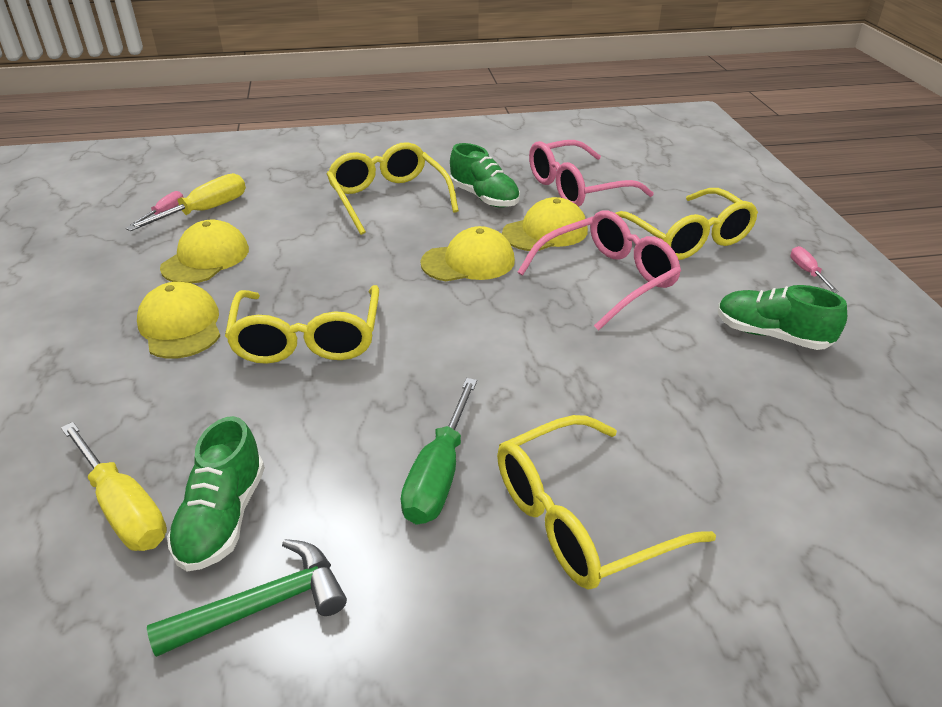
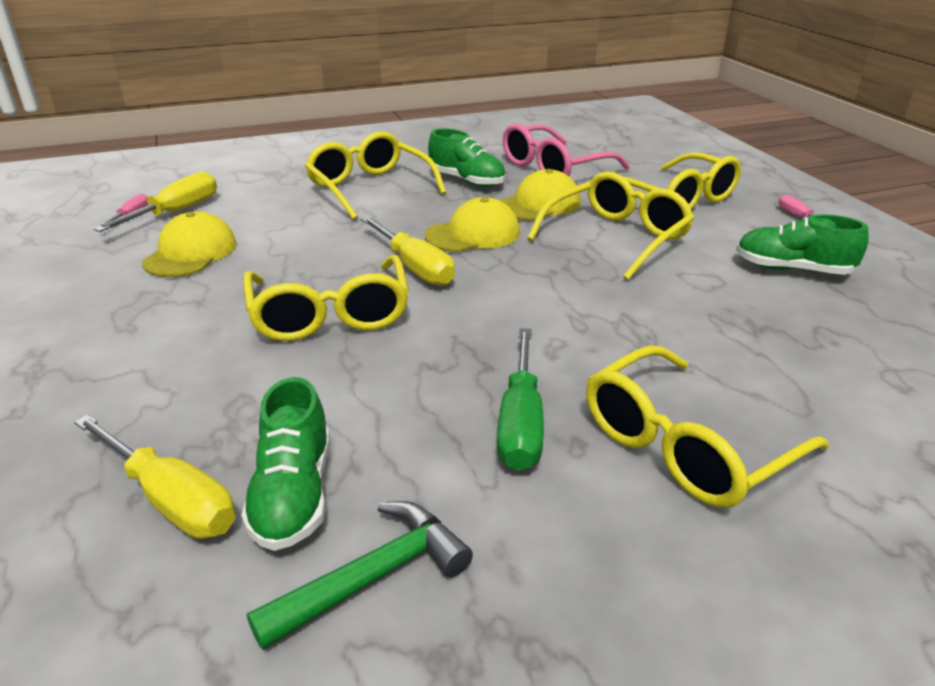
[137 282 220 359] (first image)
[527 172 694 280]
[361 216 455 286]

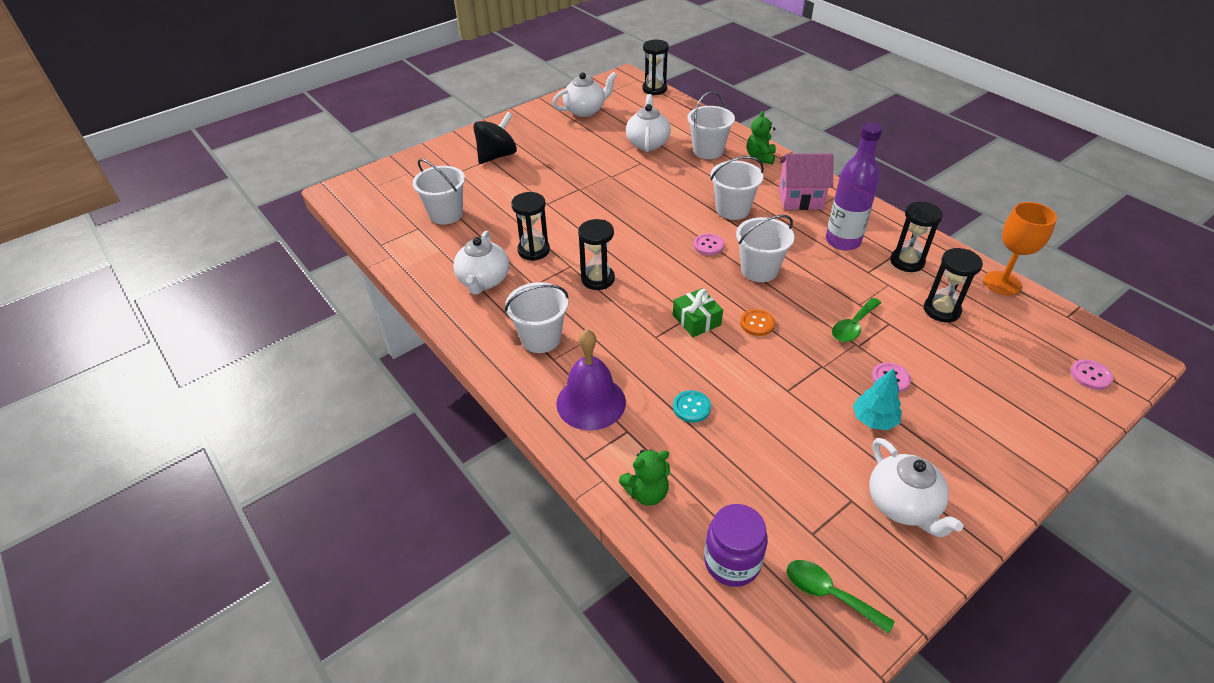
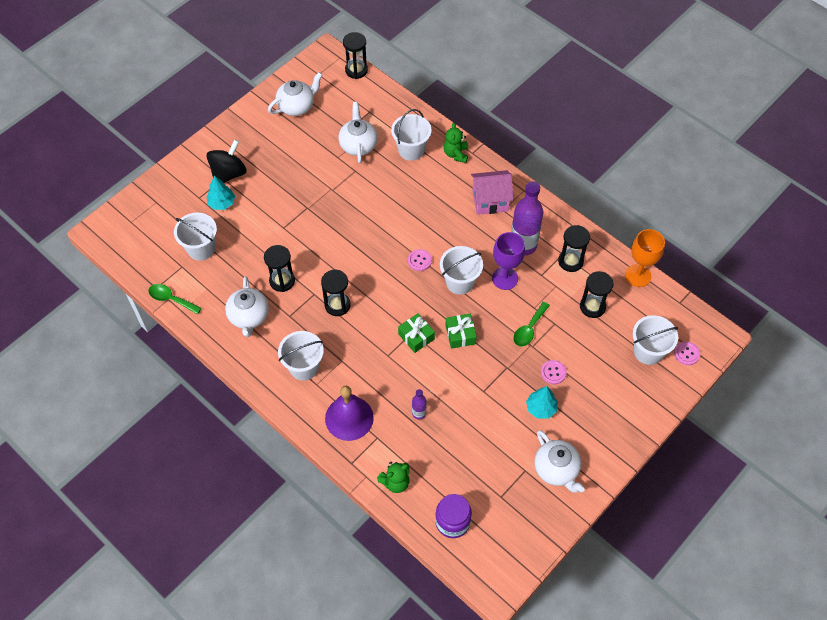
[412 389 426 420]
[633 315 678 365]
[445 314 477 349]
[149 284 202 314]
[207 175 235 210]
[492 232 525 290]

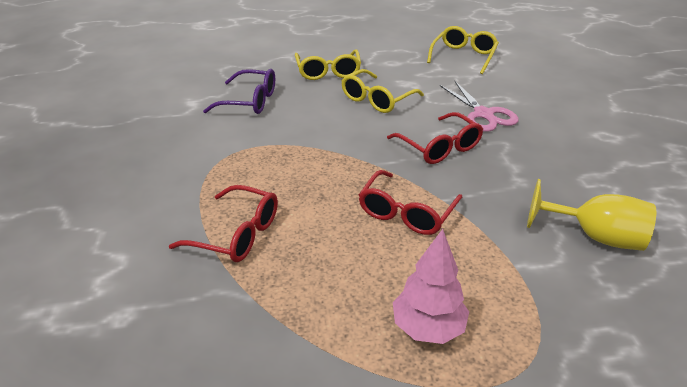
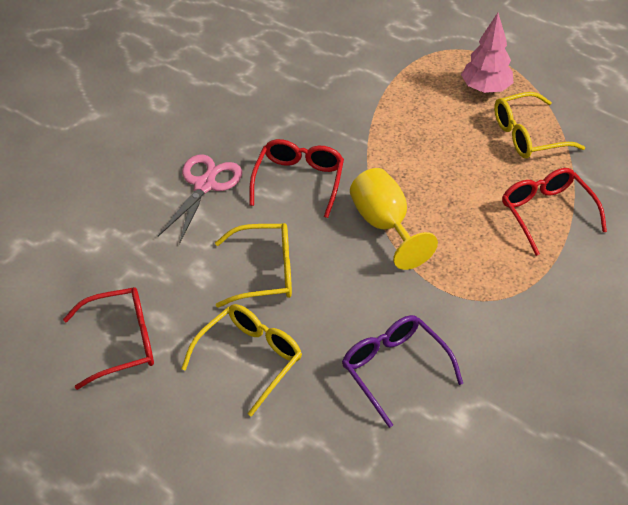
[63 287 154 390]
[494 92 585 158]
[350 168 438 270]

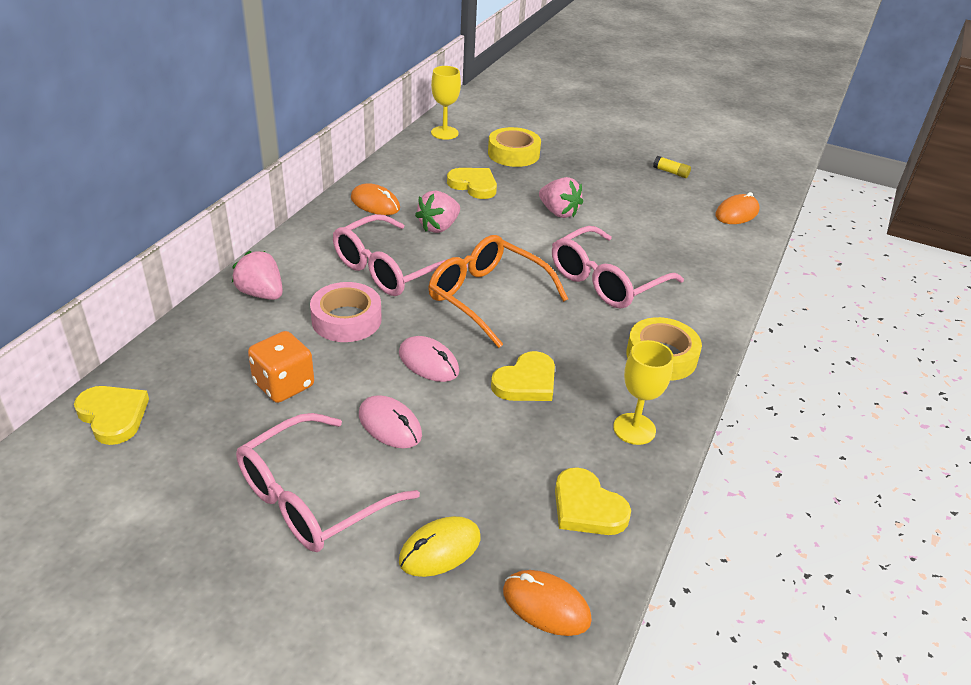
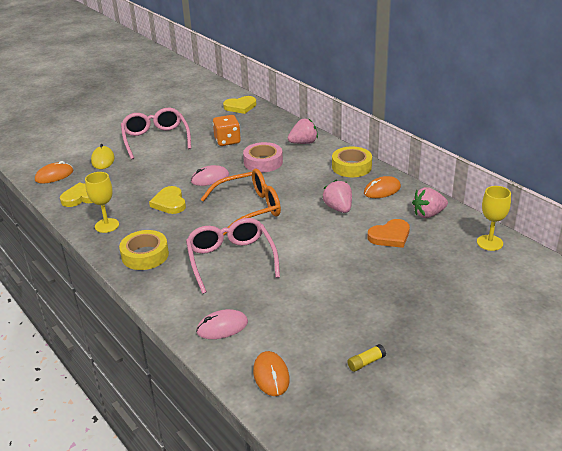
[333 214 468 296] (first image)
[196 309 248 339]
[368 219 410 248]
[332 147 372 177]
[412 187 448 218]

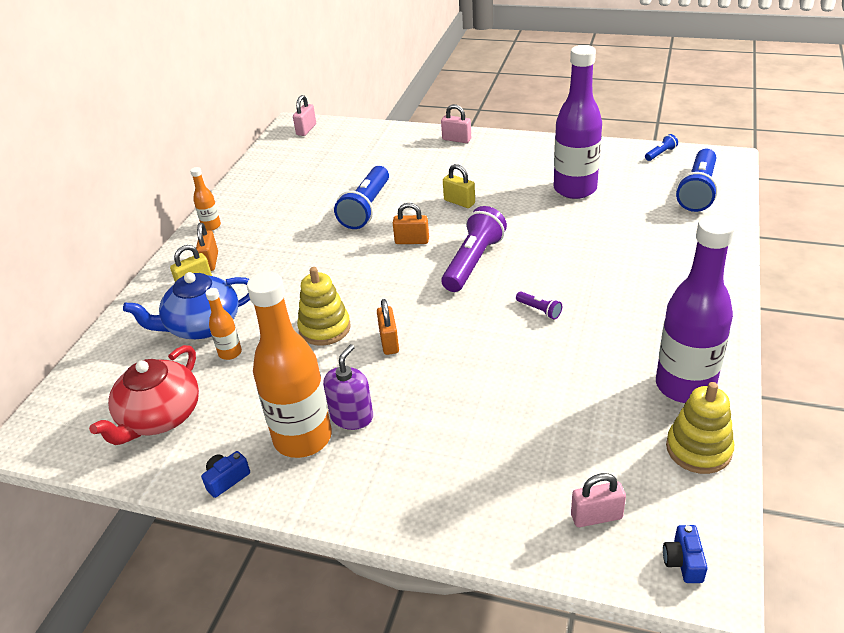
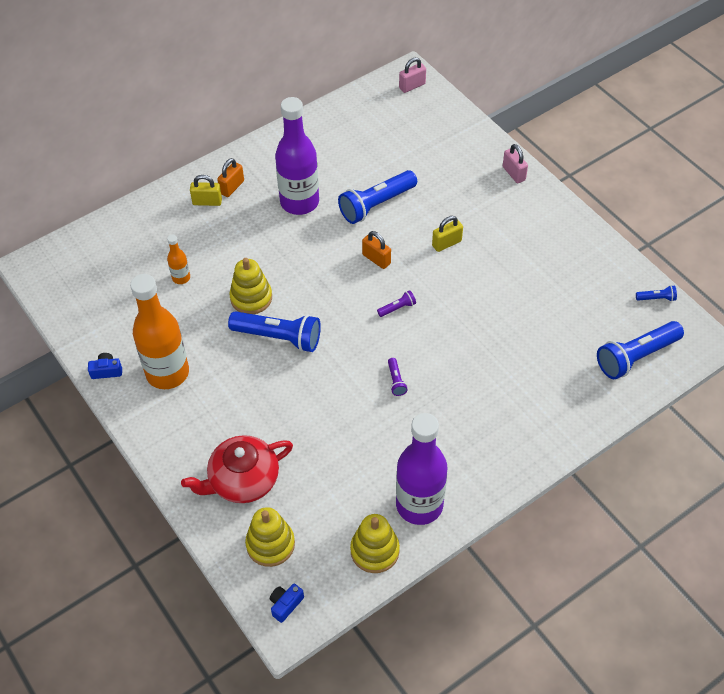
[181 435 293 503]
[123 272 250 339] (first image)
[190 167 221 231] (first image)
[323 344 373 430] (first image)
[228 311 321 352]
[377 290 416 317]
[432 216 463 252]
[275 97 319 215]
[245 507 295 567]

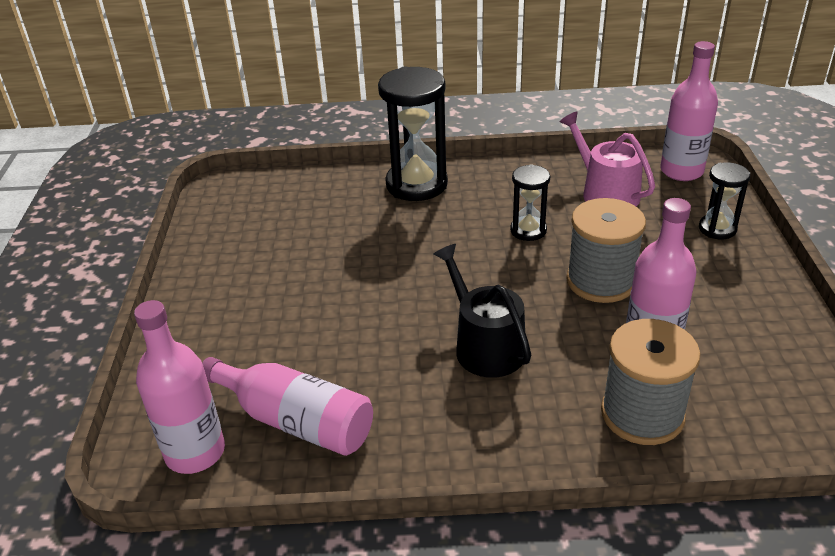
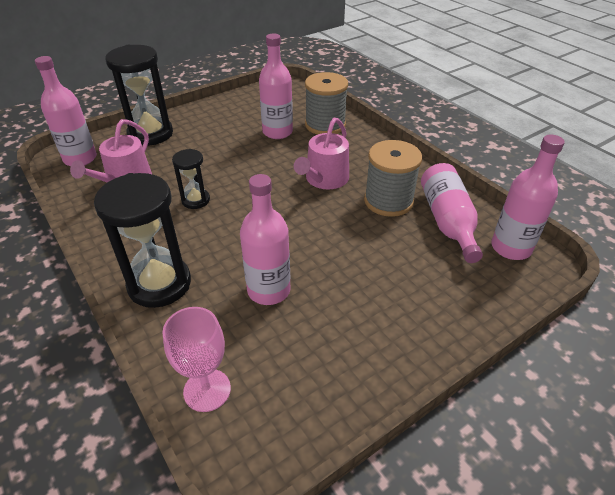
[294 118 349 190]
[364 140 422 217]
[105 45 173 146]
[162 307 231 412]
[240 174 290 305]

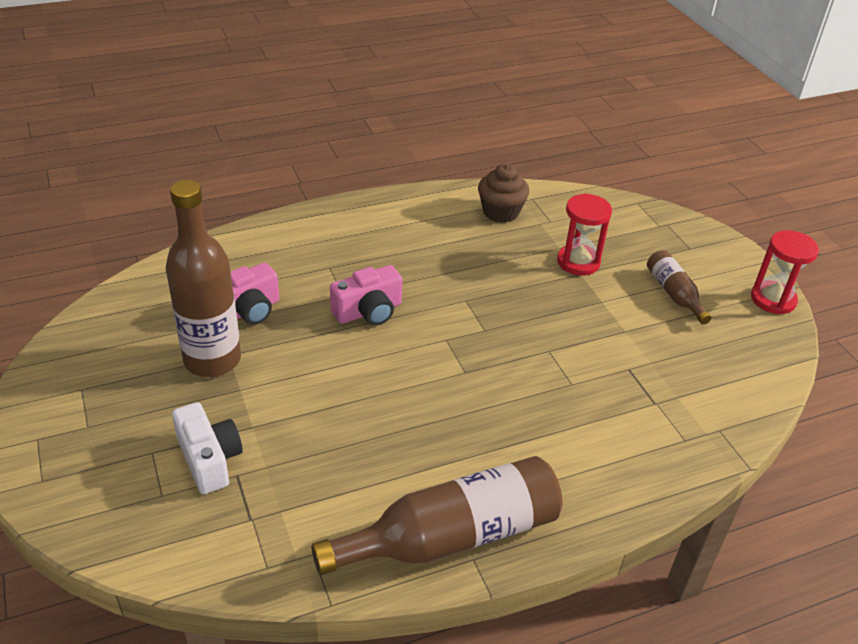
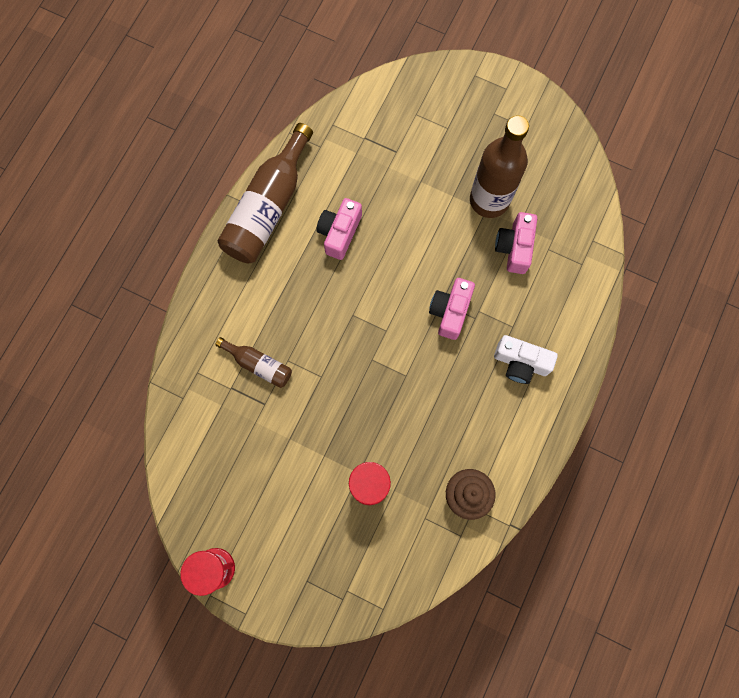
[494 335 558 384]
[215 337 292 388]
[316 198 362 260]

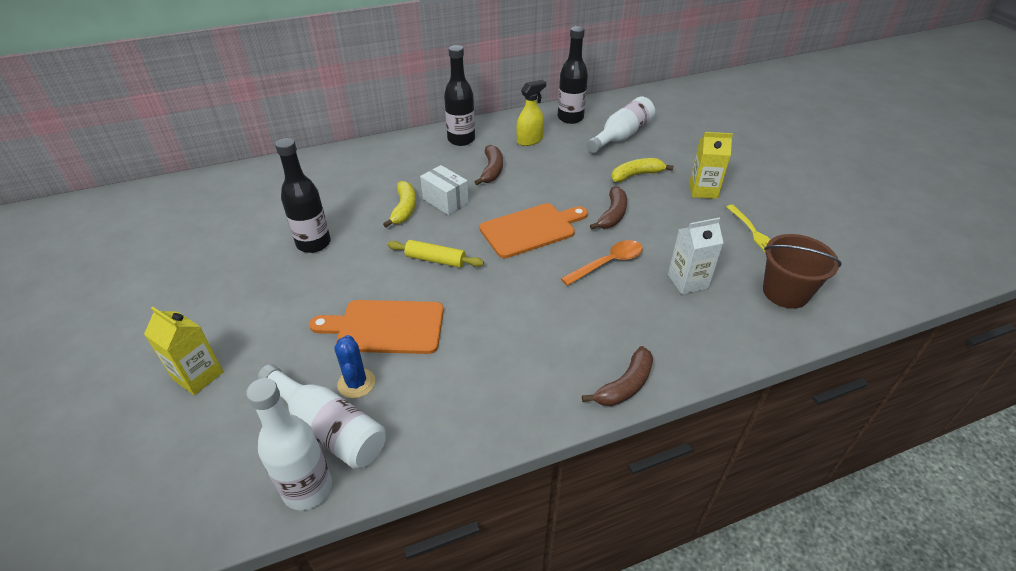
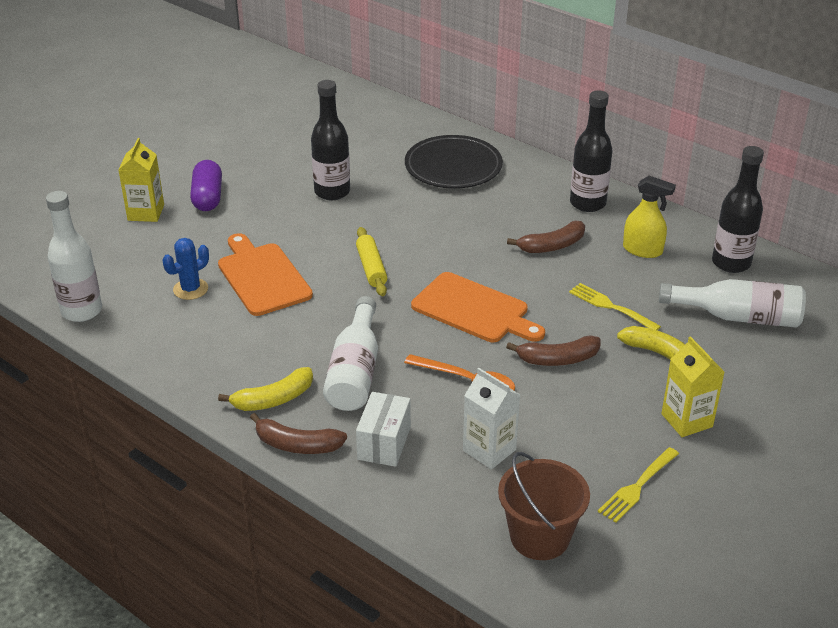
[323 296 378 411]
[218 367 313 411]
[356 392 411 467]
[190 160 222 211]
[405 135 503 189]
[569 283 661 330]

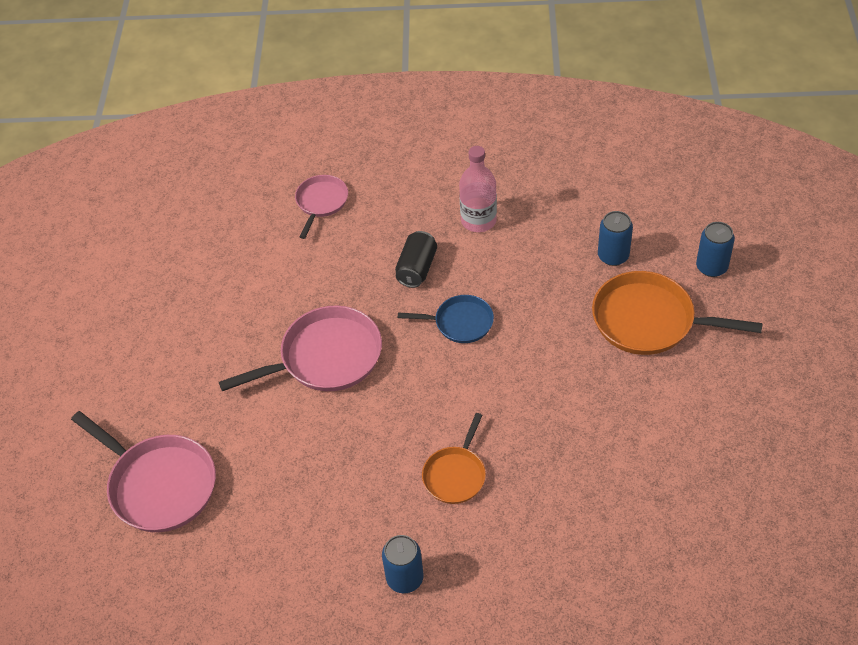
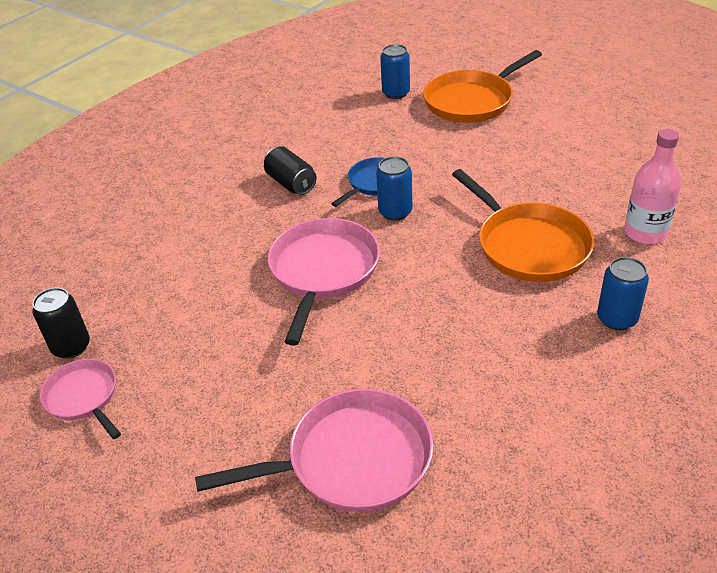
[39 359 121 439]
[452 169 594 282]
[624 129 681 244]
[376 156 412 221]
[32 288 90 359]

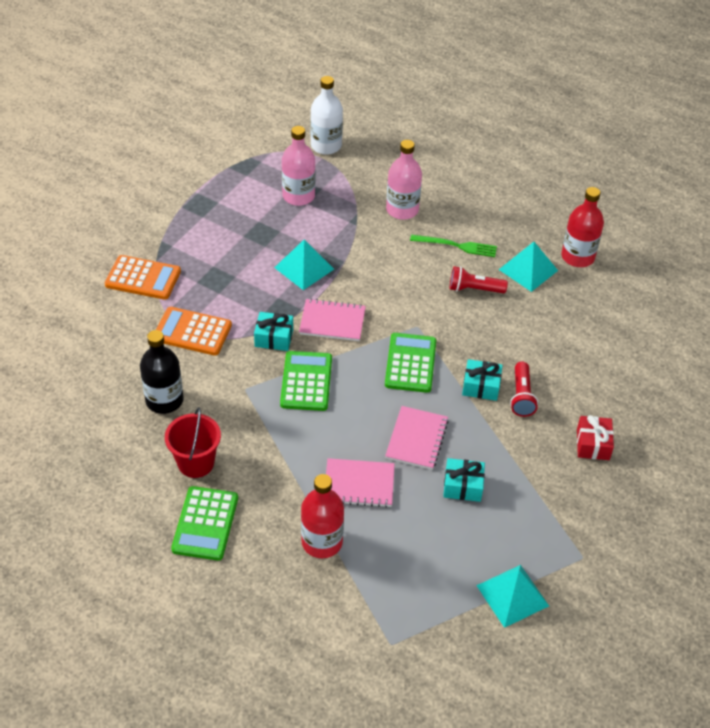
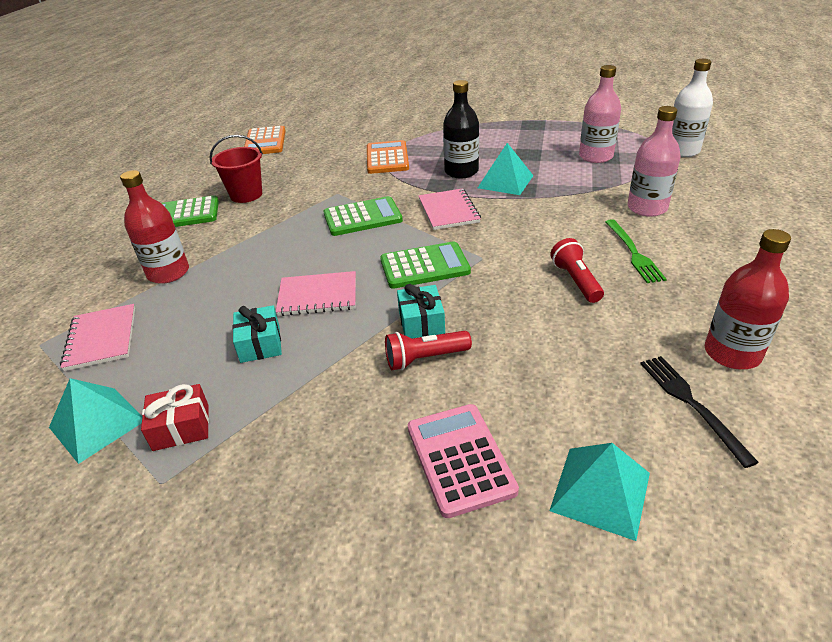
[244 126 286 154]
[443 80 479 178]
[254 312 293 351] (first image)
[60 304 135 371]
[549 443 650 541]
[141 384 209 451]
[408 404 519 518]
[640 356 759 468]

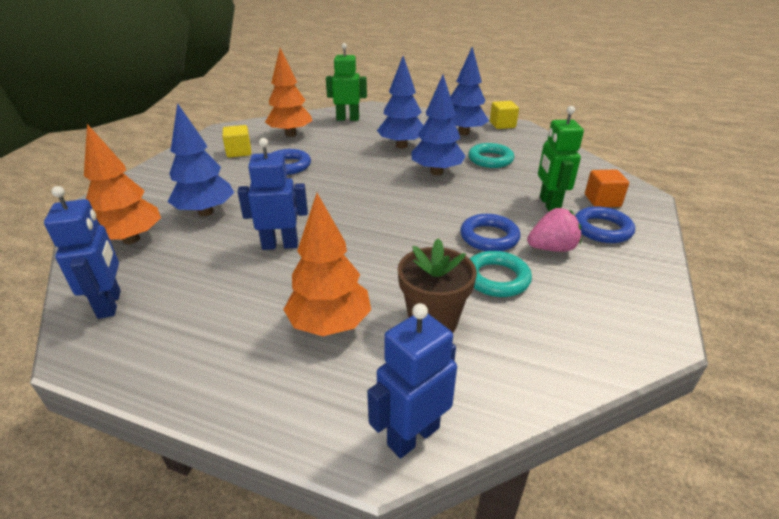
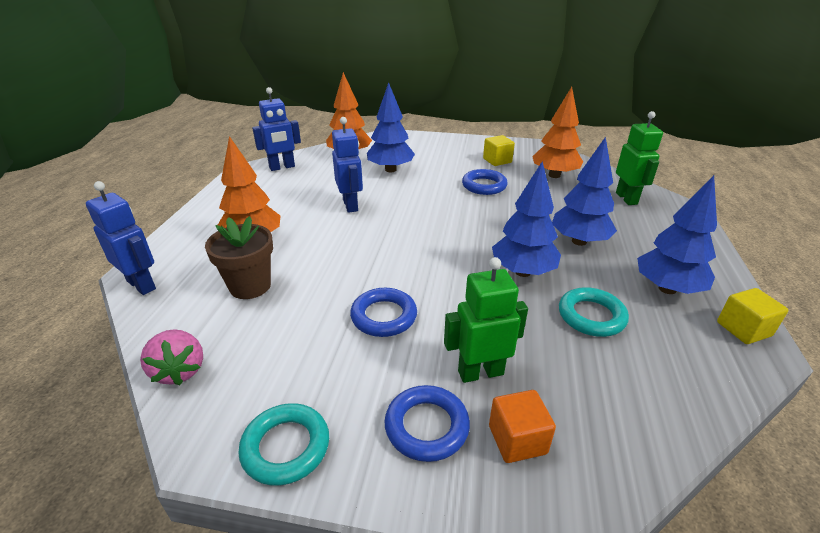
[238 403 329 486]
[140 329 203 385]

